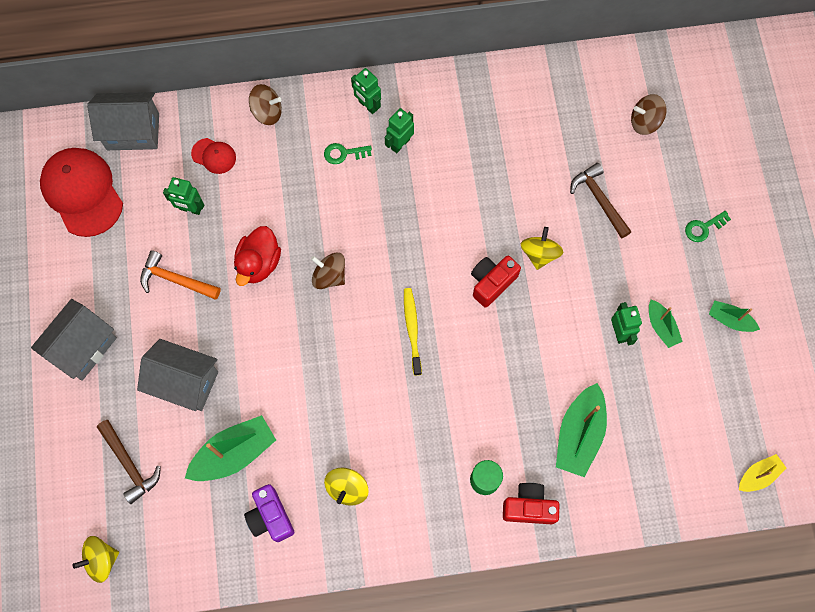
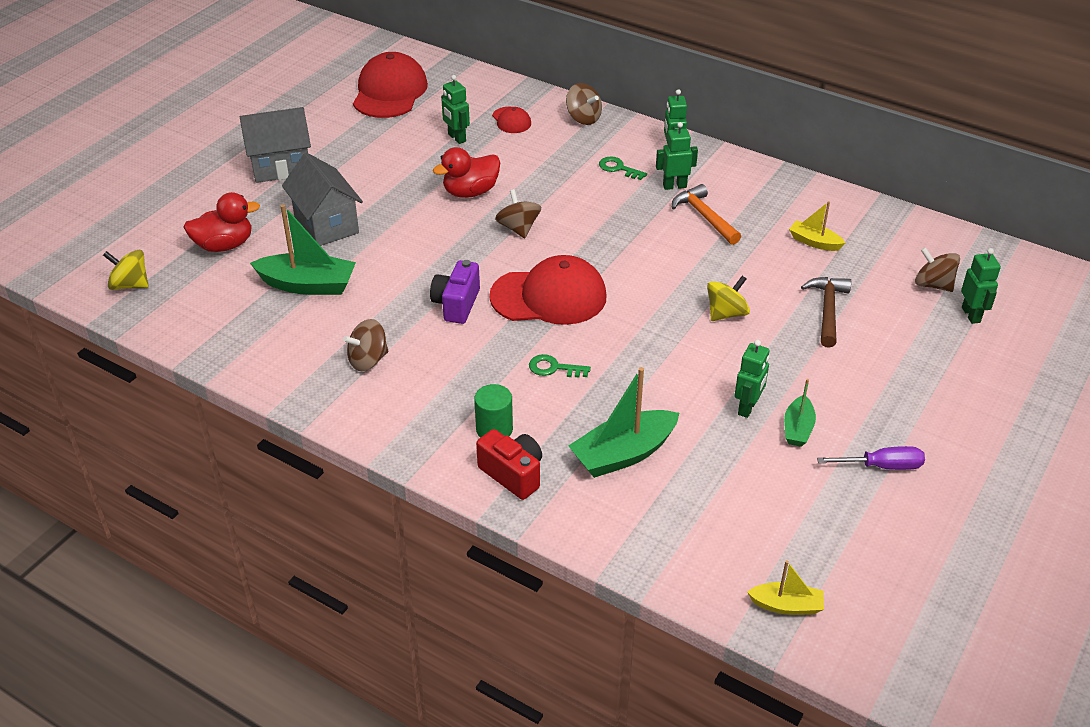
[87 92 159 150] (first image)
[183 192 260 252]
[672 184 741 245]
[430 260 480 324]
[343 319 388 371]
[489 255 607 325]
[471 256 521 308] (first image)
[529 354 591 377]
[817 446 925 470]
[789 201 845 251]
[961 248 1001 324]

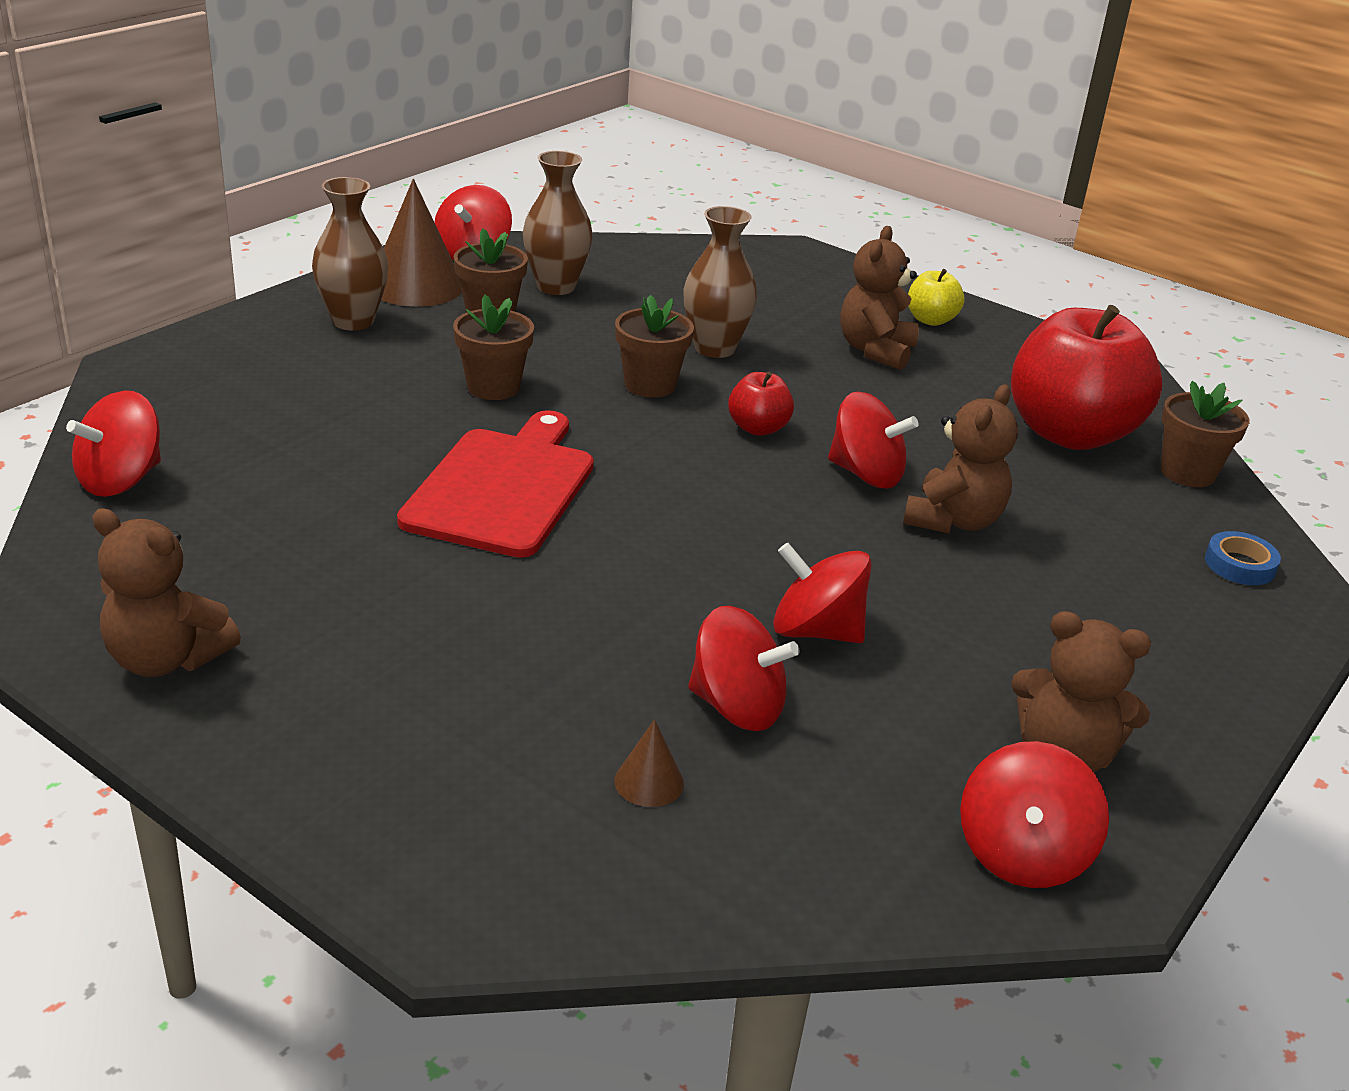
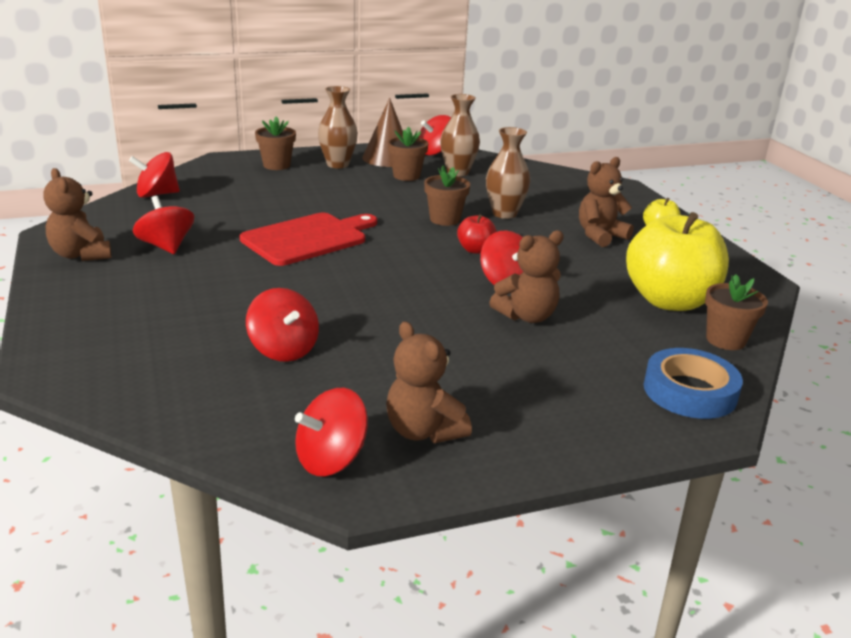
[255 116 296 170]
[614 719 684 807] (first image)
[133 196 194 254]
[626 212 729 311]
[644 348 743 419]

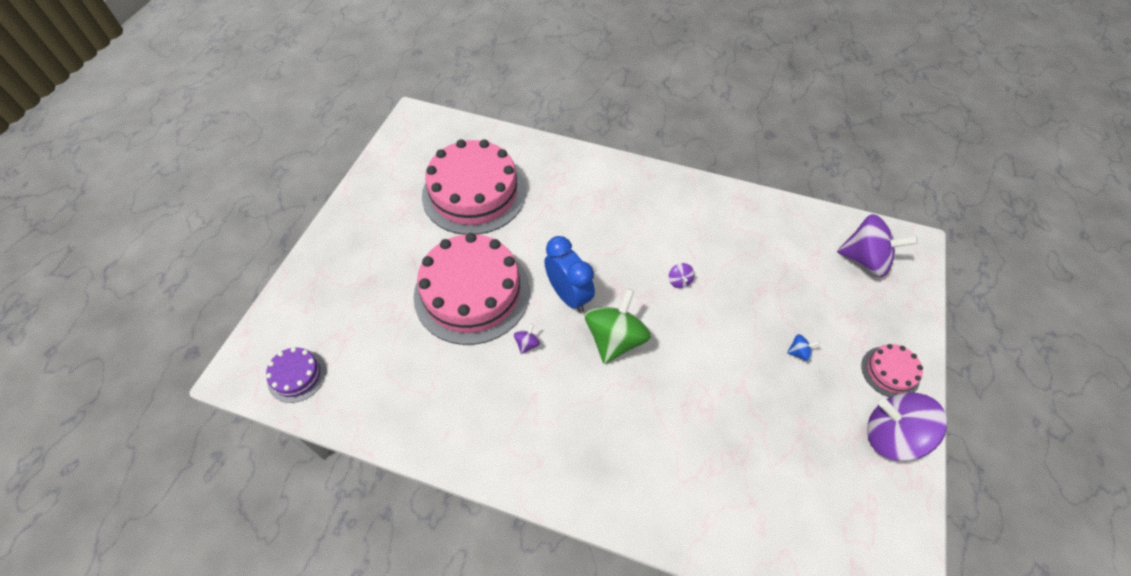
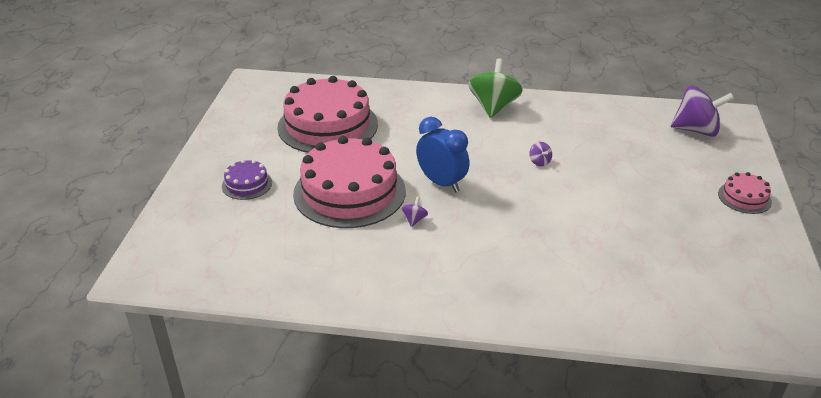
[222 159 272 200]
[468 58 523 118]
[787 334 820 361] (first image)
[867 392 947 461] (first image)

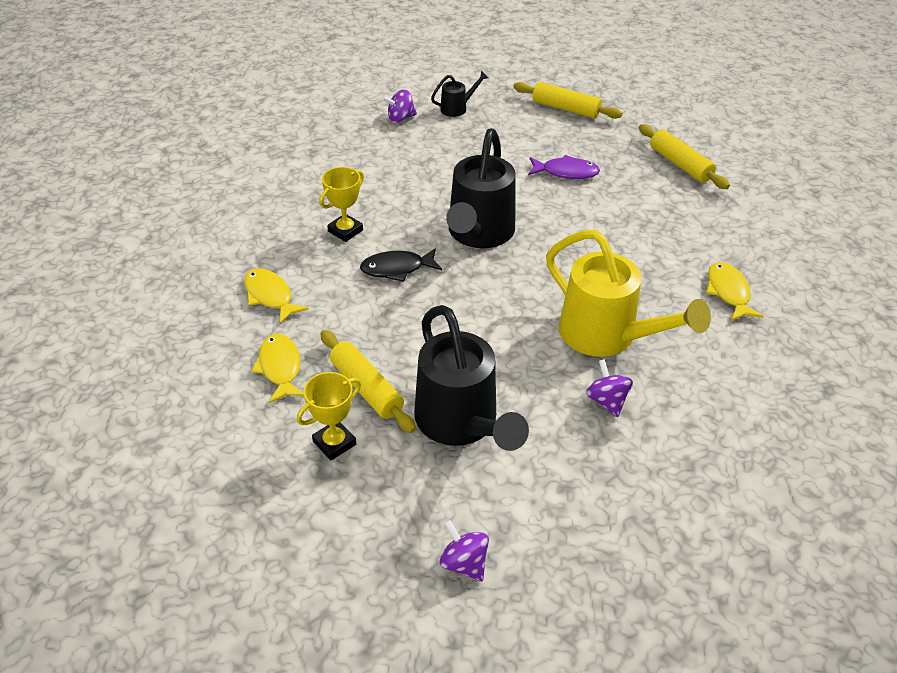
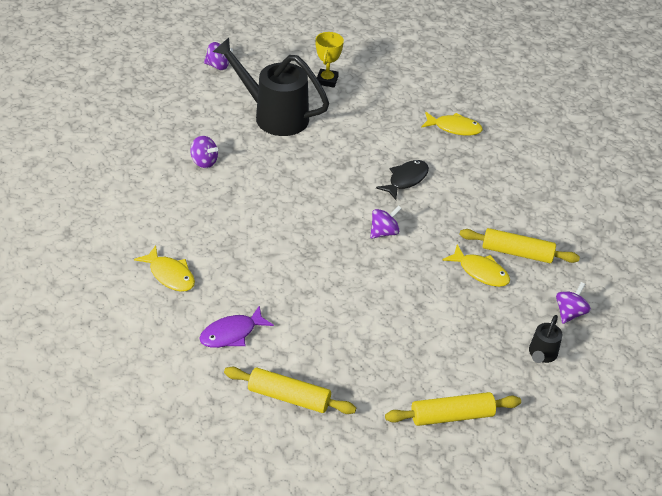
[442 244 510 287]
[319 167 364 242] (first image)
[459 228 580 263]
[370 205 402 238]
[199 305 274 348]
[546 230 711 357] (first image)

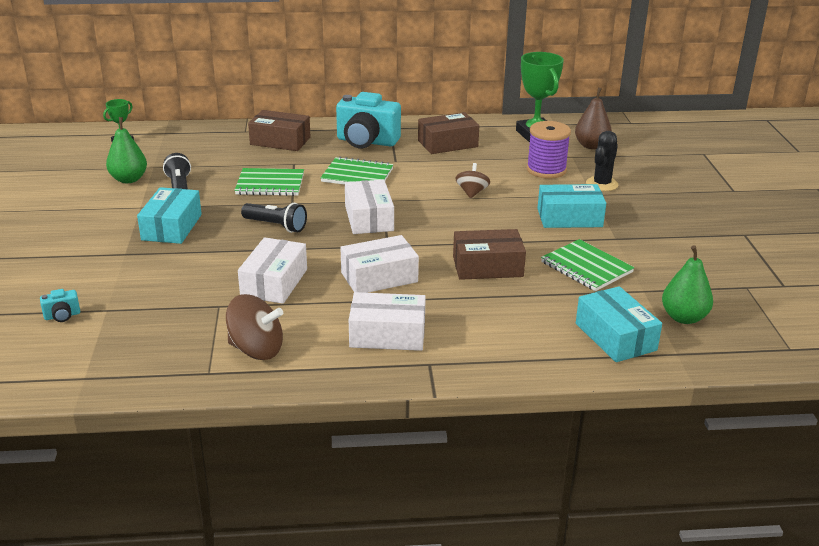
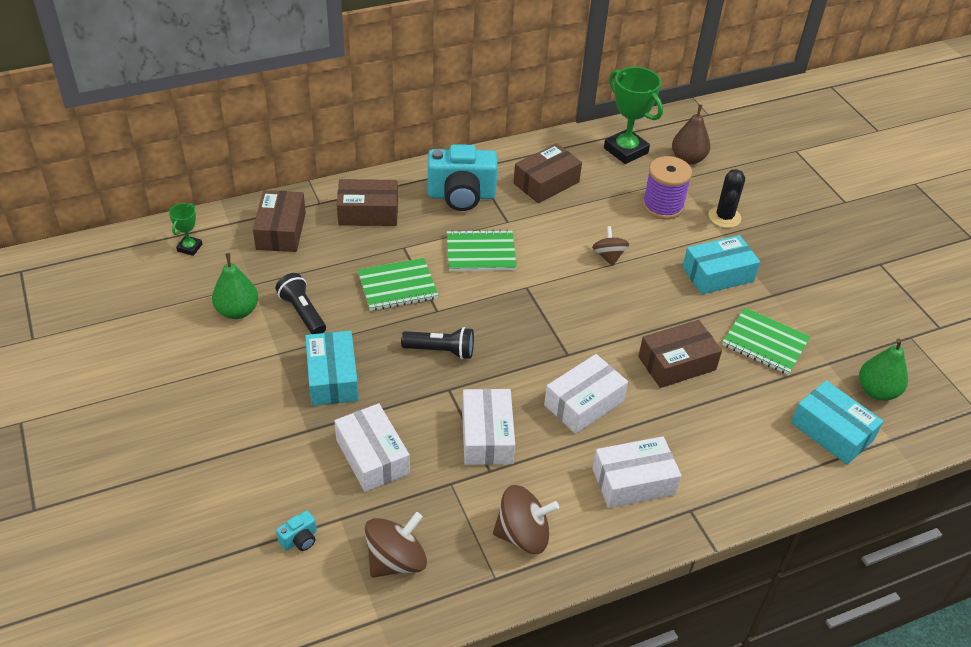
[334 403 410 492]
[253 190 306 252]
[365 512 427 577]

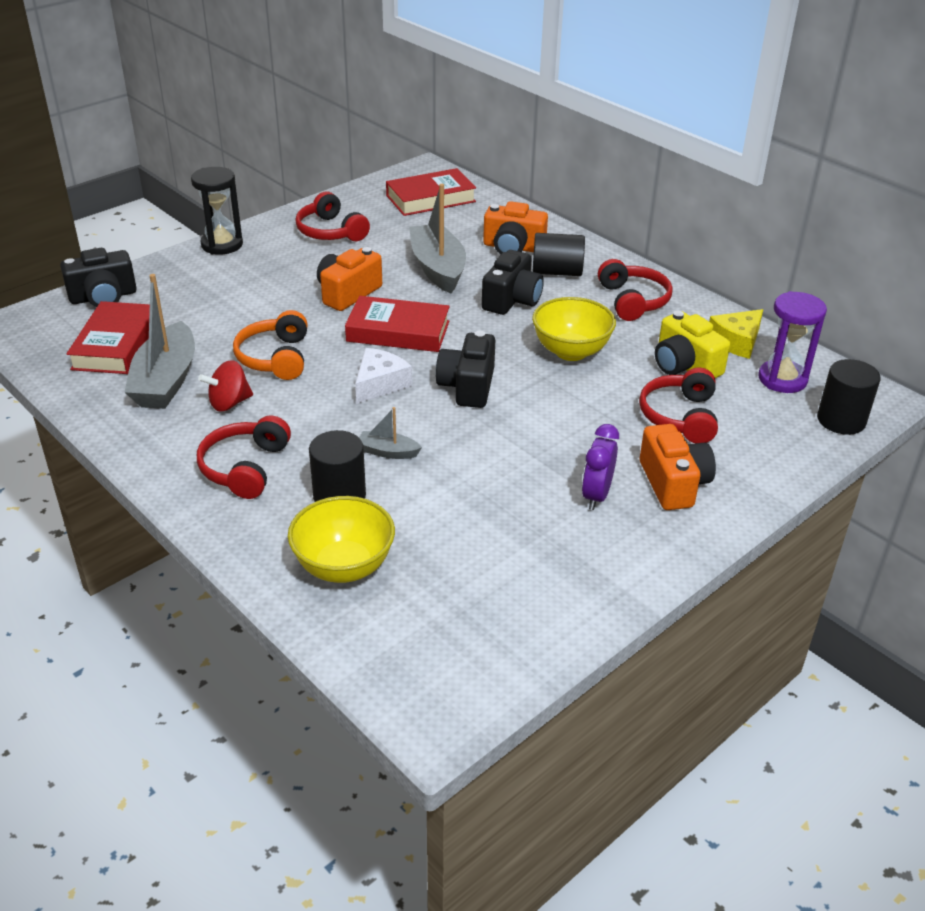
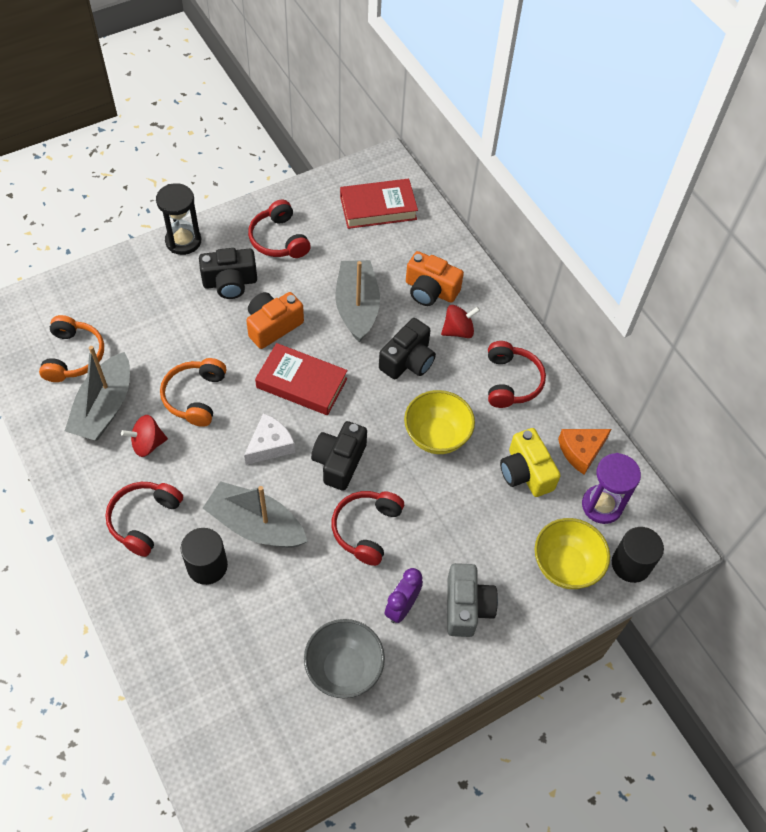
[199 248 257 299]
[39 315 104 382]
[535 518 610 589]
[203 481 308 548]
[441 305 480 338]
[332 491 404 566]
[447 563 498 637]
[558 429 612 475]
[304 619 385 699]

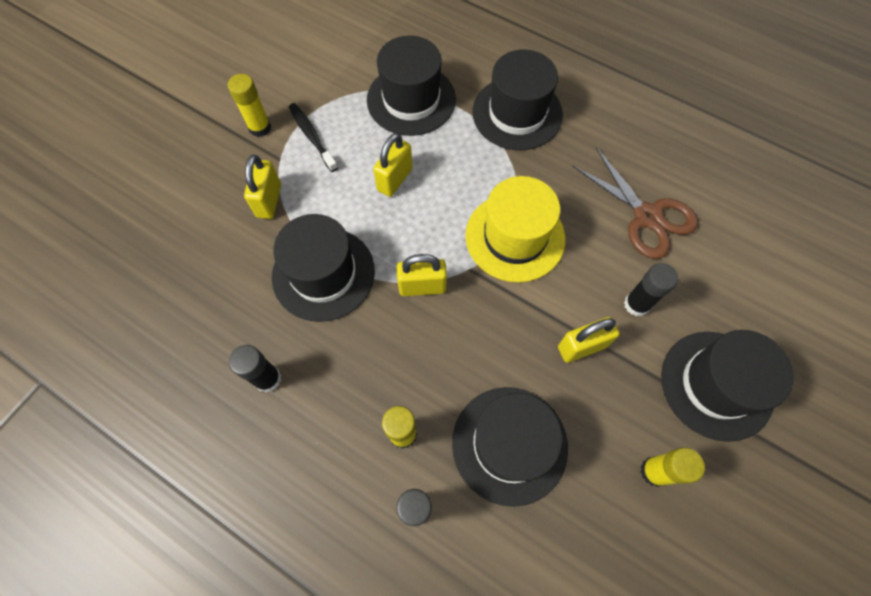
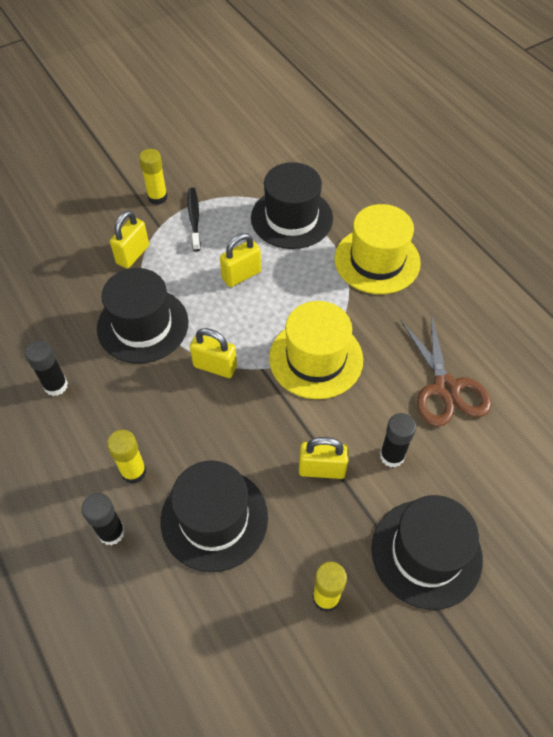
[334 204 421 294]

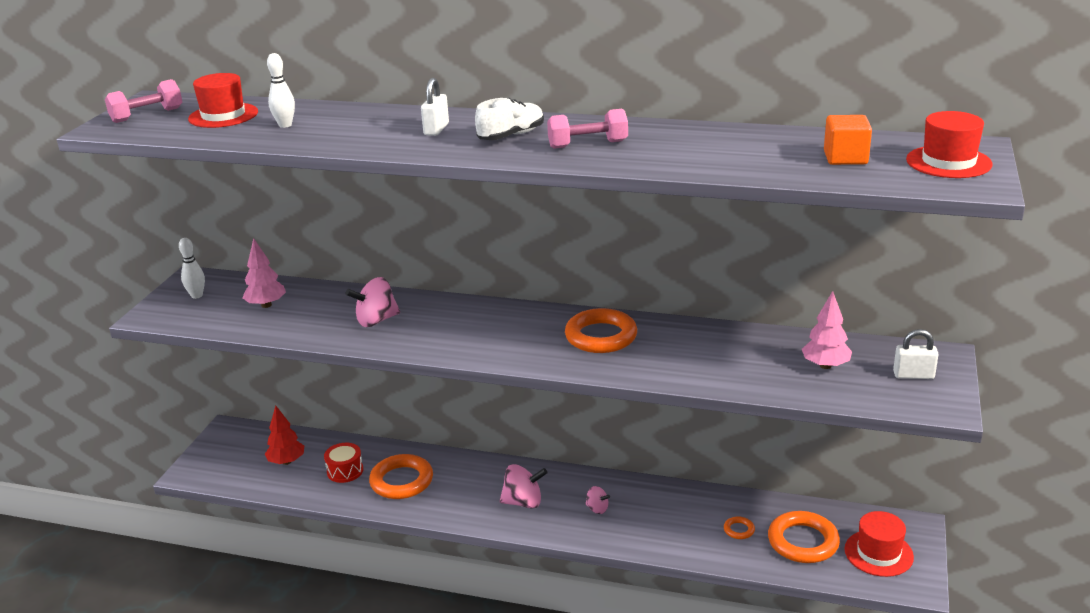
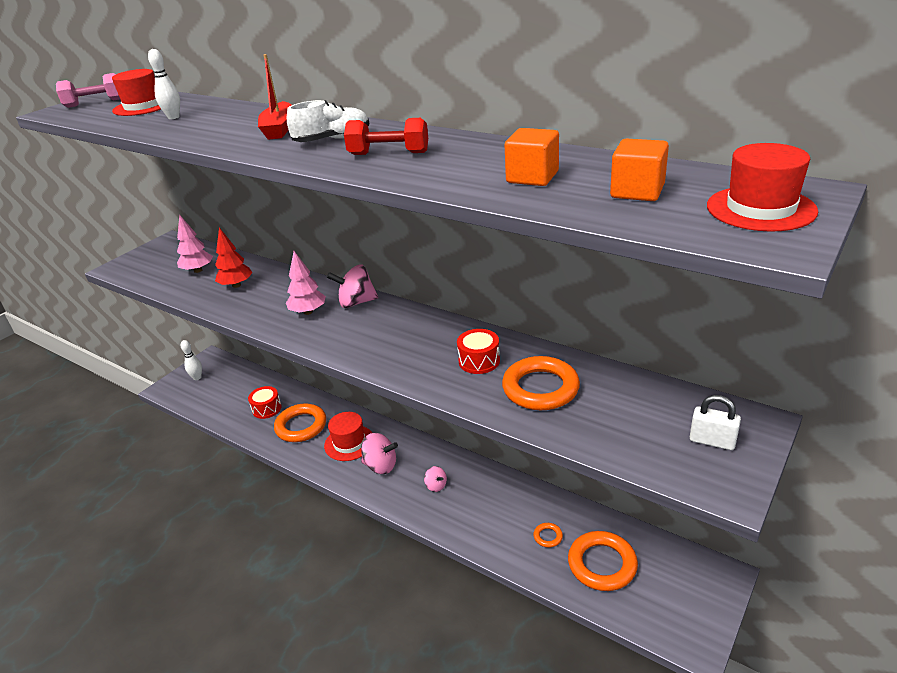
[180 340 202 380]
[215 227 253 288]
[327 265 379 308]
[258 54 292 140]
[344 118 428 155]
[502 356 580 410]
[286 251 326 315]
[324 412 372 461]
[457 329 500 374]
[505 128 559 186]

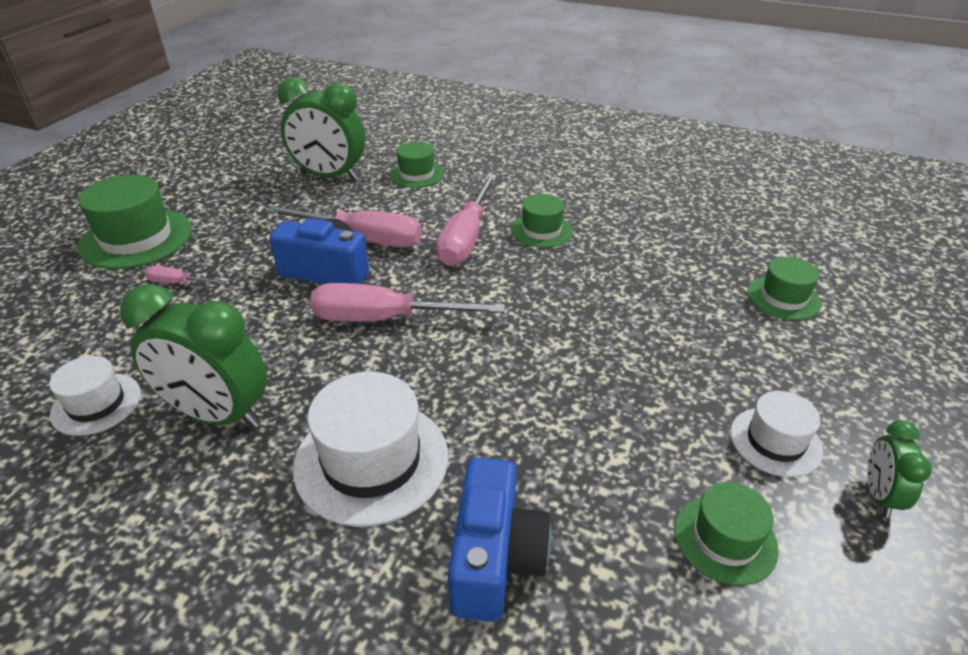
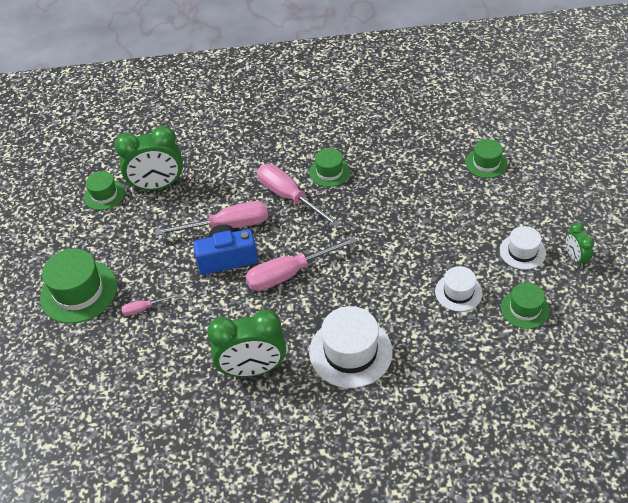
[435 266 482 312]
[84 171 125 210]
[257 164 341 228]
[448 458 552 622] (first image)

